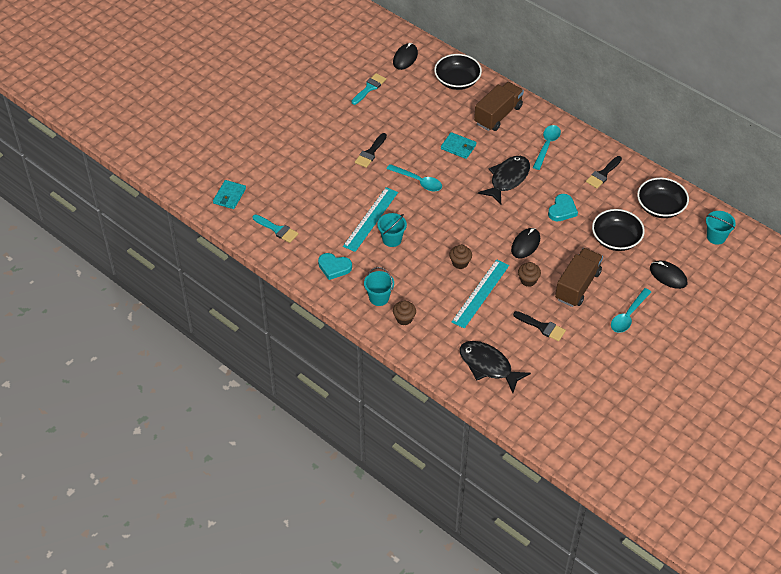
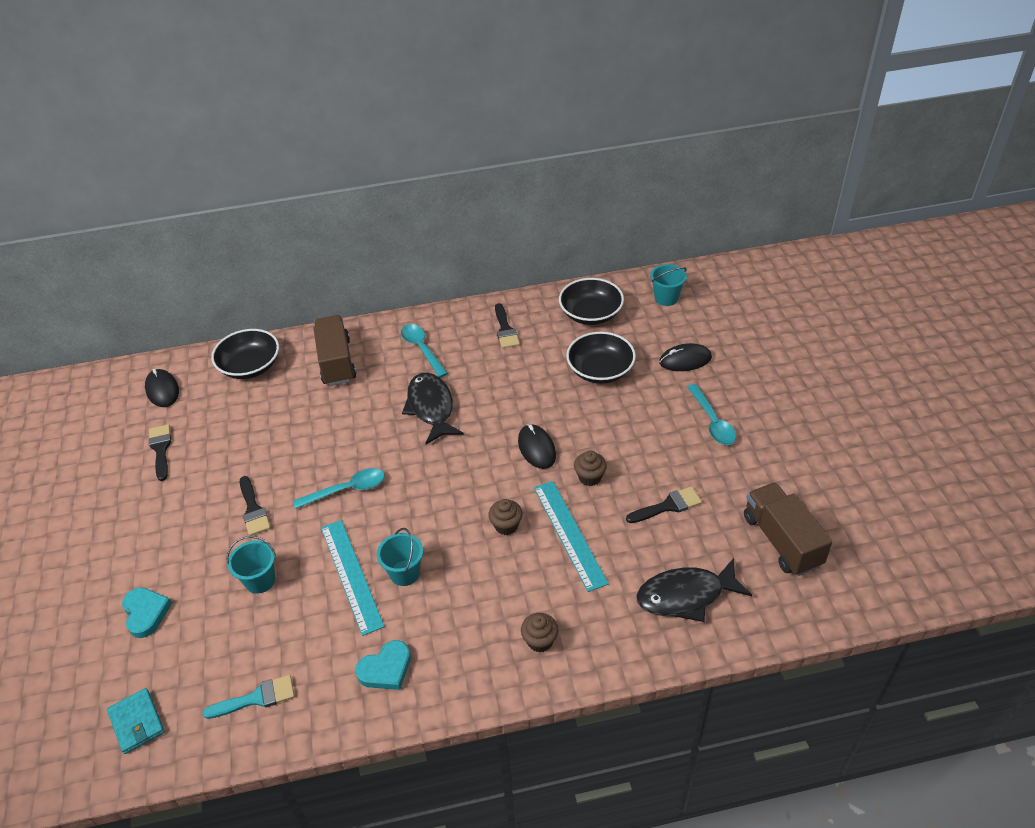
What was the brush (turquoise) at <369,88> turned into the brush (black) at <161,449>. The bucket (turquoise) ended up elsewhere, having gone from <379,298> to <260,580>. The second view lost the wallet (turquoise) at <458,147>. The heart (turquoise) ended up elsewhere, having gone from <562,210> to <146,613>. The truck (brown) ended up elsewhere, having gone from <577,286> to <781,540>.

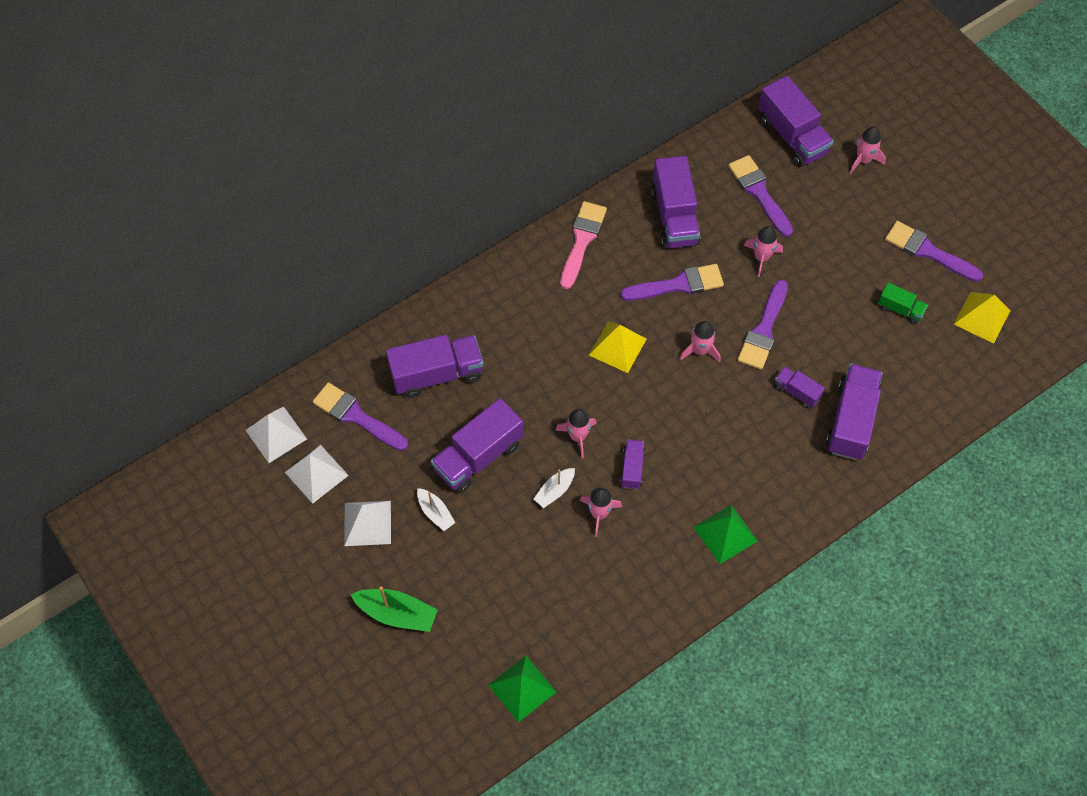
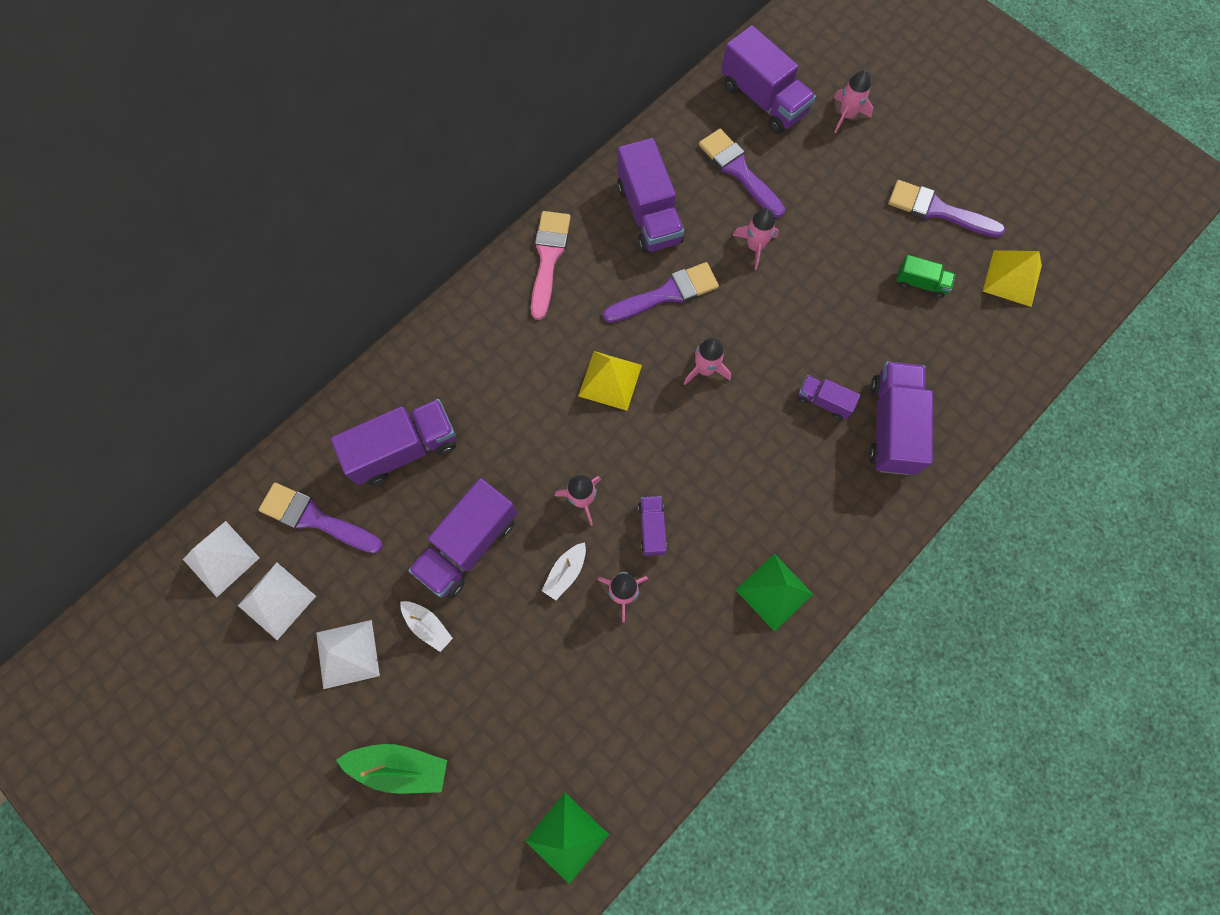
The second view lost the brush (purple) at <763,330>.

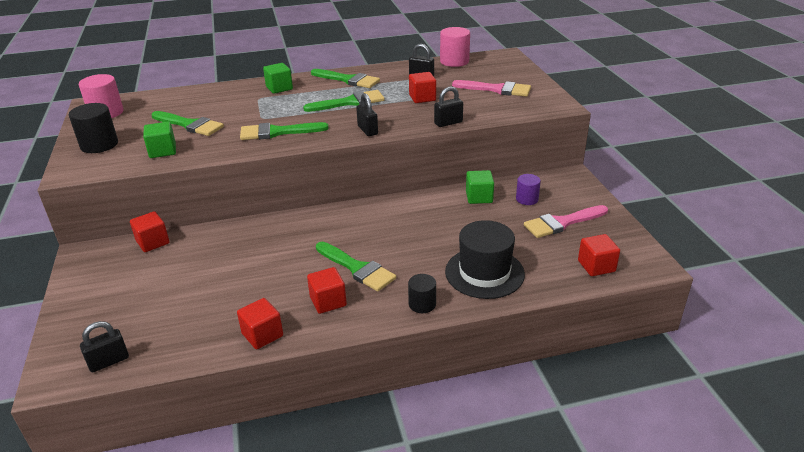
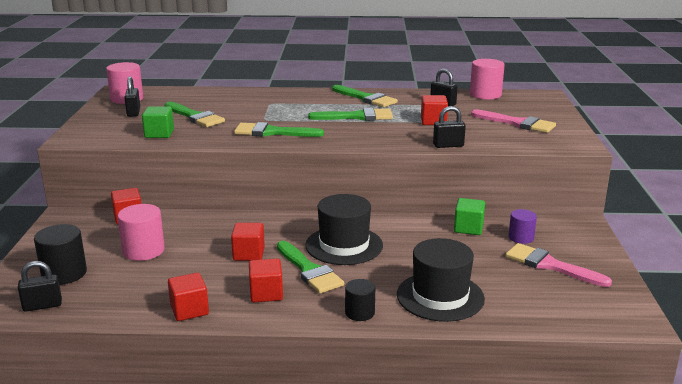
The cylinder (black) ended up elsewhere, having gone from <99,145> to <64,274>. The second view lost the cube (green) at <279,88>. The padlock (black) ended up elsewhere, having gone from <367,130> to <133,112>. The brush (pink) at <562,223> ended up facing another way, 45 degrees clockwise from before. The cube (red) ended up elsewhere, having gone from <596,266> to <248,254>. The second view gained the cylinder (pink) at <143,251>. The second view gained the hat (black) at <344,245>.

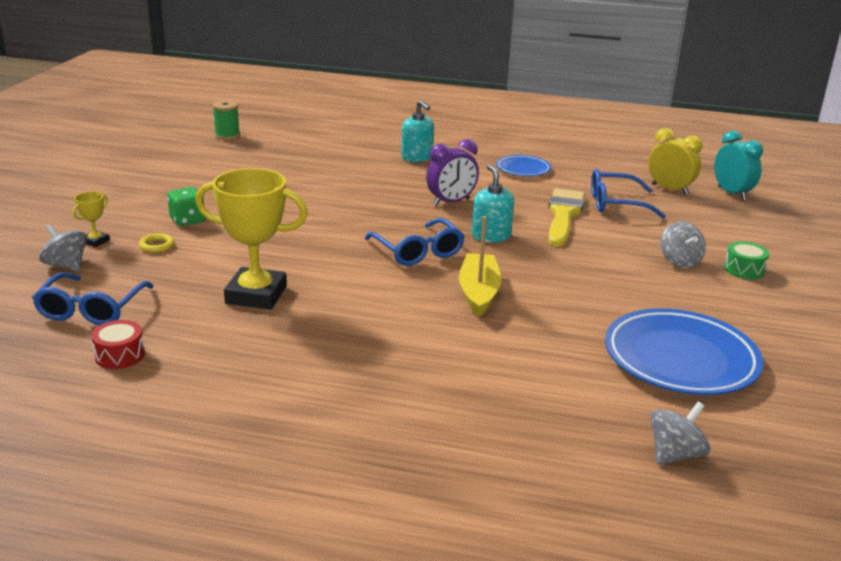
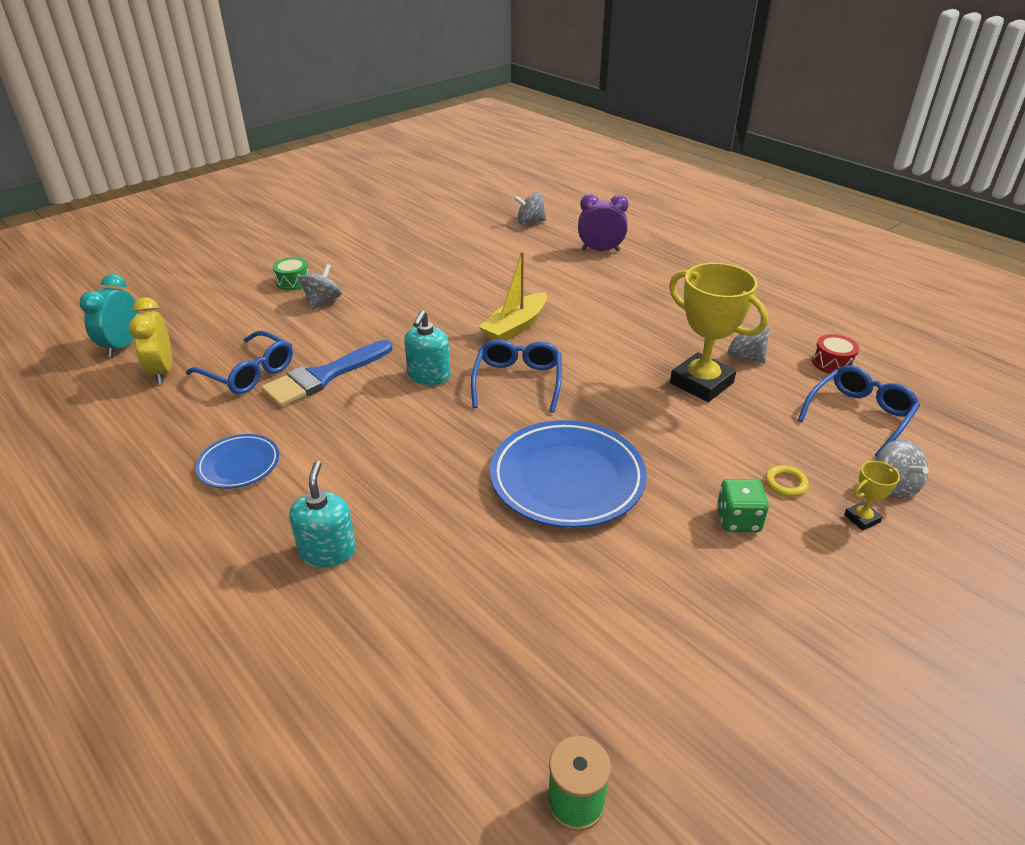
The clock (purple) ended up elsewhere, having gone from <451,202> to <600,250>. What was the brush (yellow) at <563,215> turned into the brush (blue) at <323,376>. The plate (blue) ended up elsewhere, having gone from <680,359> to <567,479>. The second view gained the spinning top (grey) at <745,357>.

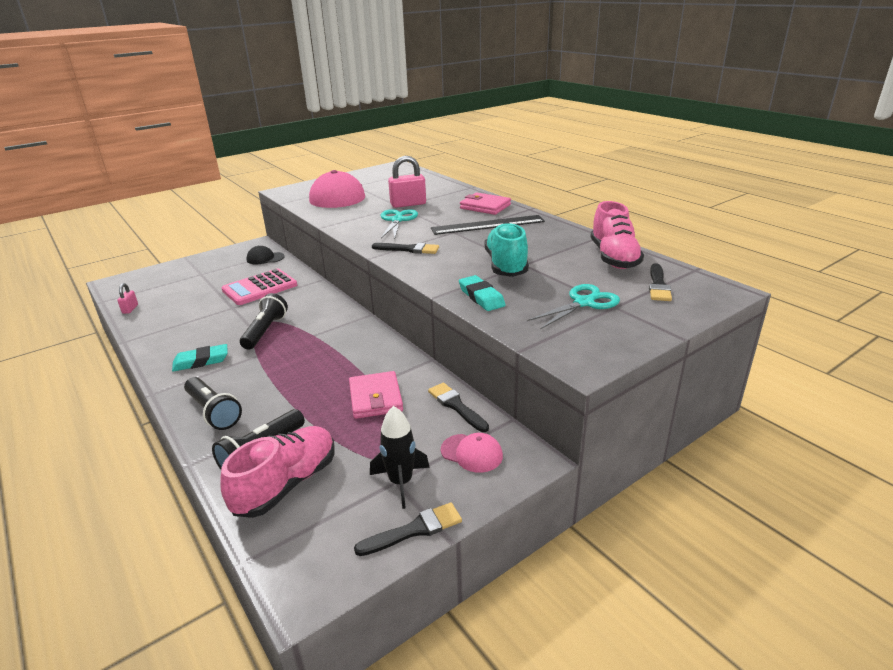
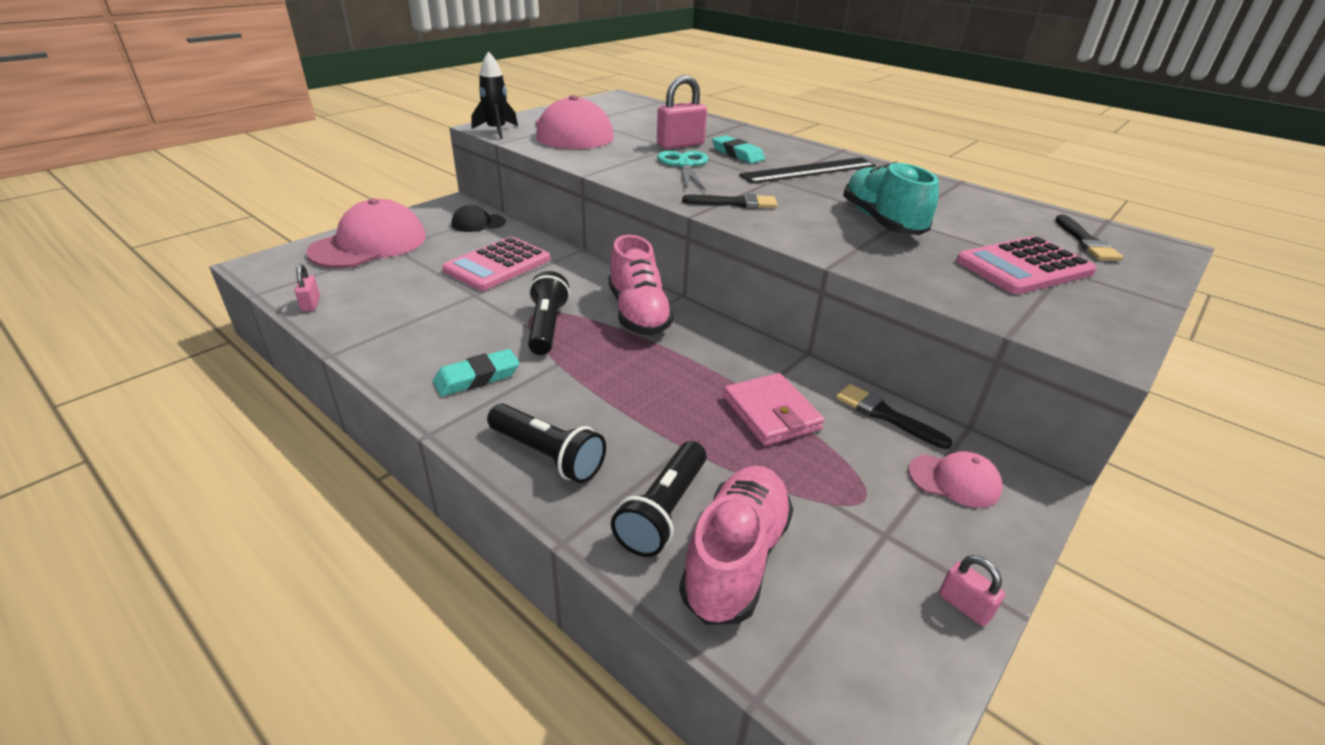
Where the brush (black) stood at <414,530>, the padlock (pink) came to stand at <964,605>. The rocket (black) ended up elsewhere, having gone from <401,482> to <497,131>. The eraser (turquoise) ended up elsewhere, having gone from <481,297> to <737,154>. The second view lost the wallet (pink) at <485,206>. Where the scissors (turquoise) stood at <584,303>, the calculator (pink) came to stand at <1023,267>. The shoe (pink) ended up elsewhere, having gone from <613,257> to <638,313>. The second view gained the cap (pink) at <369,244>.

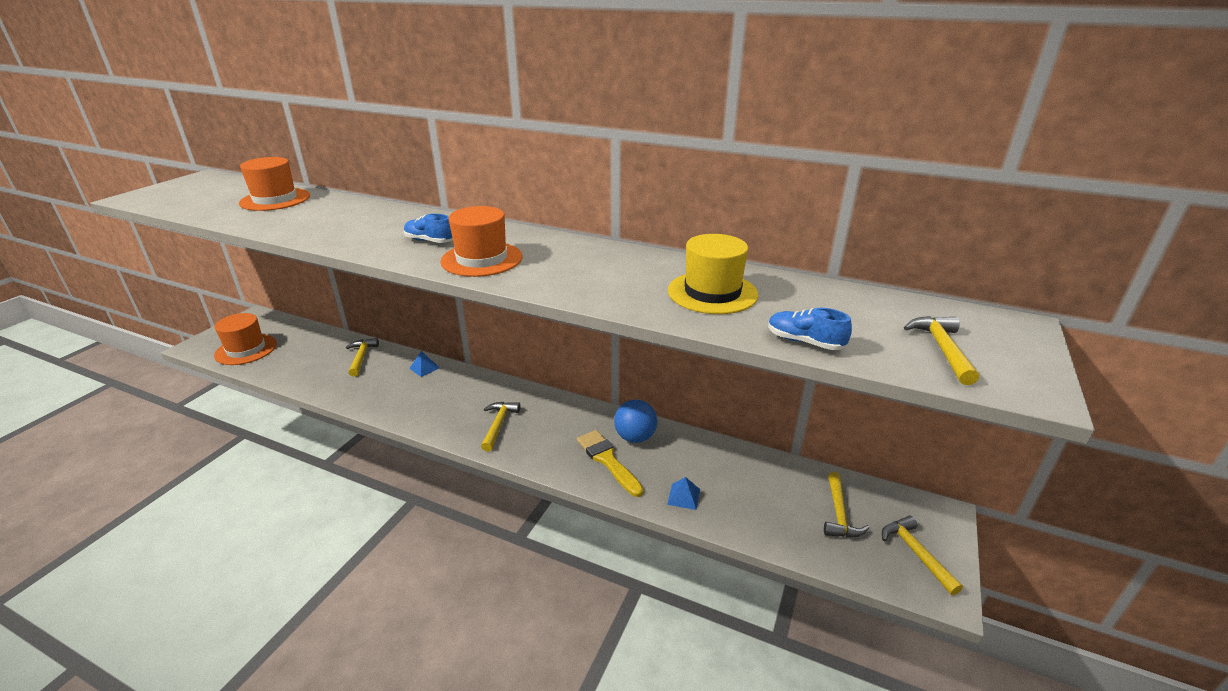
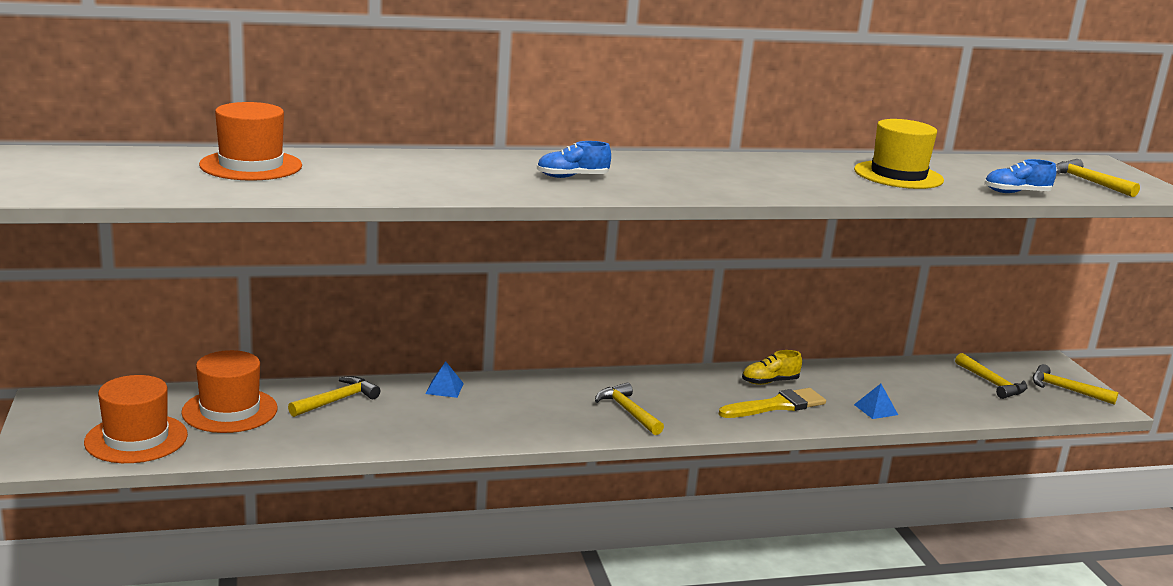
The hammer (yellow) at <361,357> ended up facing another way, 90 degrees clockwise from before. The hat (orange) ended up elsewhere, having gone from <482,259> to <230,410>. The brush (yellow) at <608,460> ended up facing another way, 135 degrees clockwise from before. Where the ball (blue) stood at <635,437>, the shoe (yellow) came to stand at <770,382>.

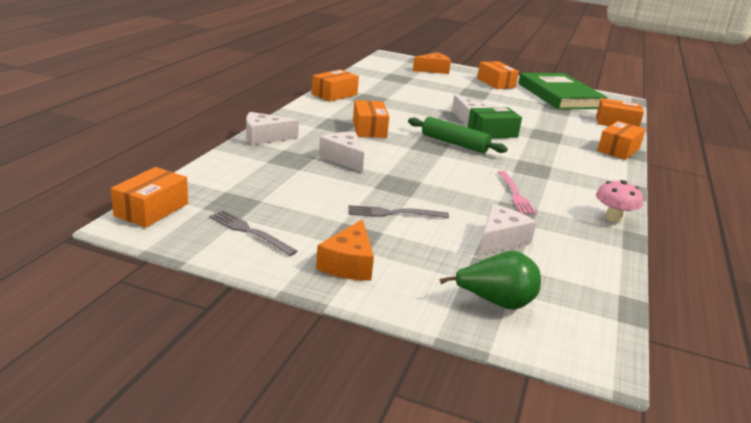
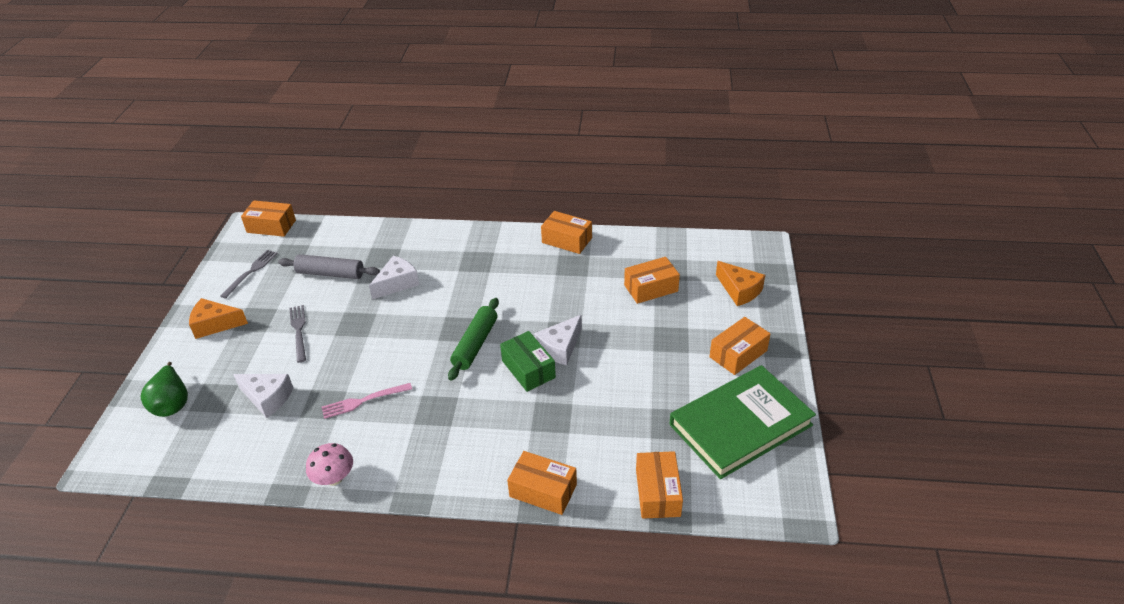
The second view lost the cheese (white) at <264,137>. The box (orange) ended up elsewhere, having gone from <369,129> to <651,288>. The second view gained the rolling pin (grey) at <330,273>.

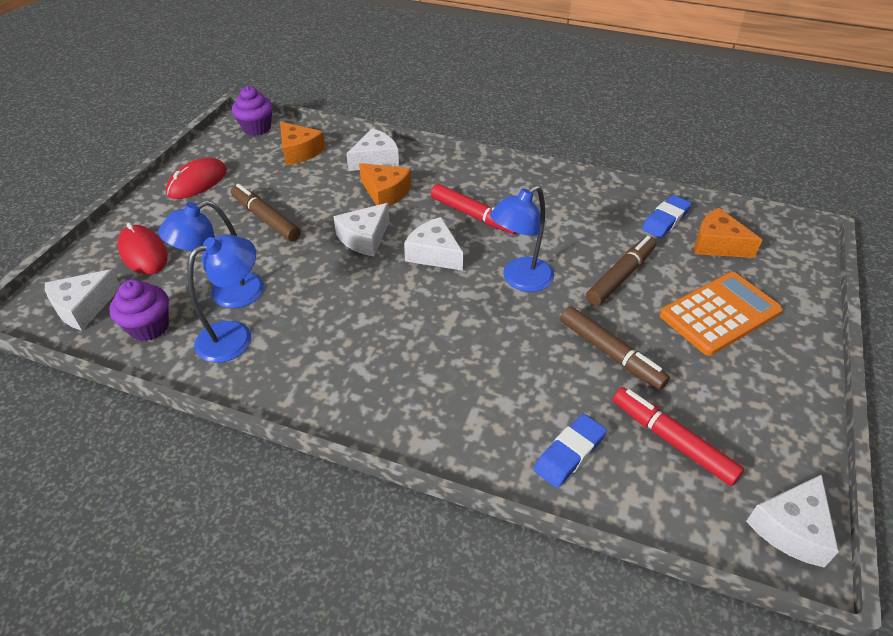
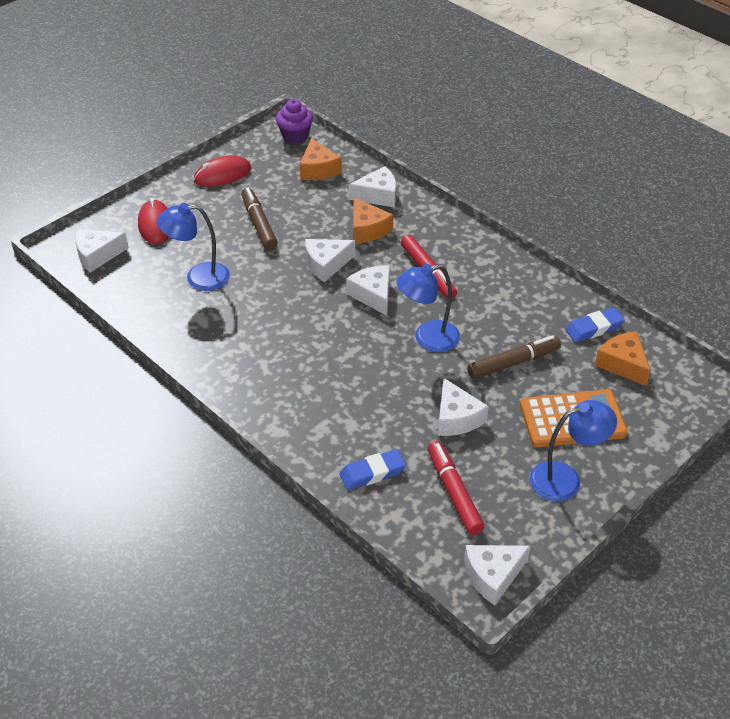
The second view lost the cupcake (purple) at <149,327>. The lamp (blue) ended up elsewhere, having gone from <235,336> to <565,479>. Where the marker (brown) stood at <610,353>, the cheese (white) came to stand at <456,418>.

